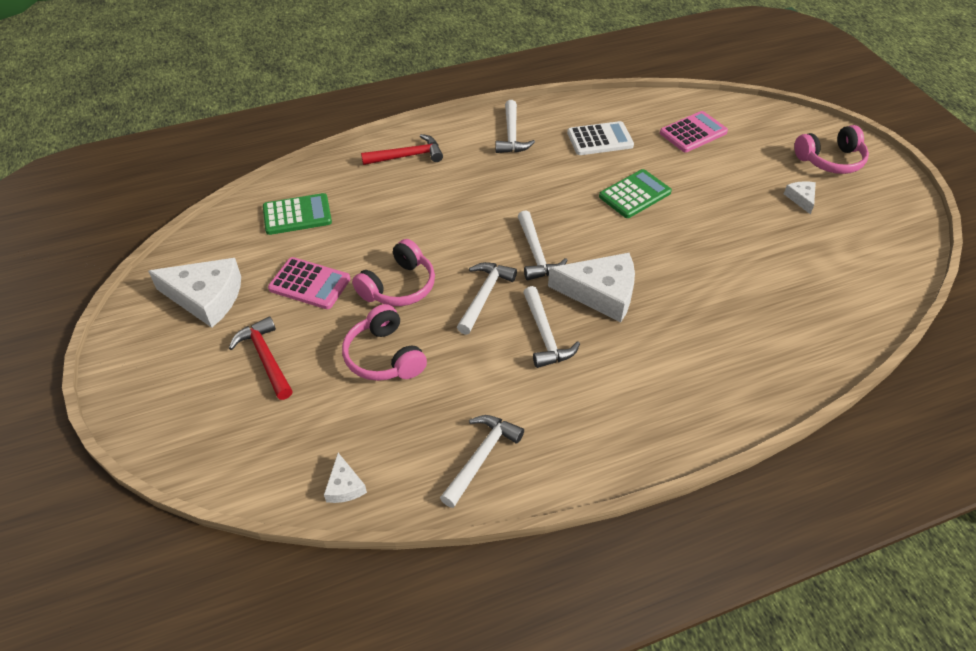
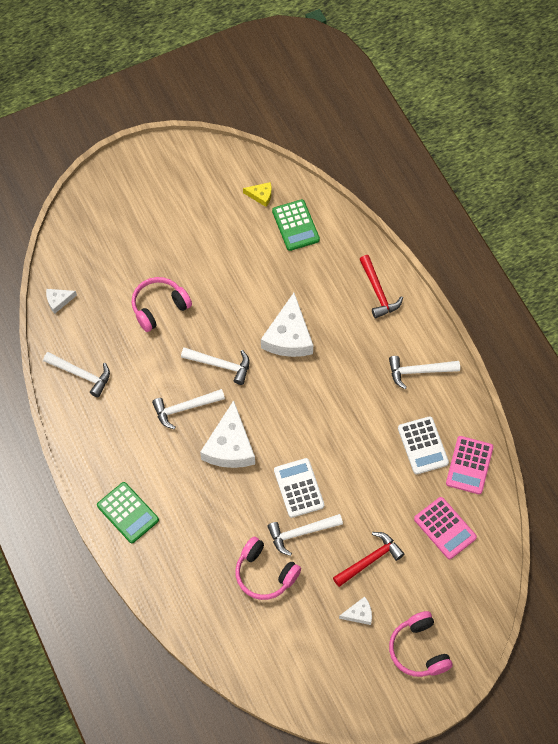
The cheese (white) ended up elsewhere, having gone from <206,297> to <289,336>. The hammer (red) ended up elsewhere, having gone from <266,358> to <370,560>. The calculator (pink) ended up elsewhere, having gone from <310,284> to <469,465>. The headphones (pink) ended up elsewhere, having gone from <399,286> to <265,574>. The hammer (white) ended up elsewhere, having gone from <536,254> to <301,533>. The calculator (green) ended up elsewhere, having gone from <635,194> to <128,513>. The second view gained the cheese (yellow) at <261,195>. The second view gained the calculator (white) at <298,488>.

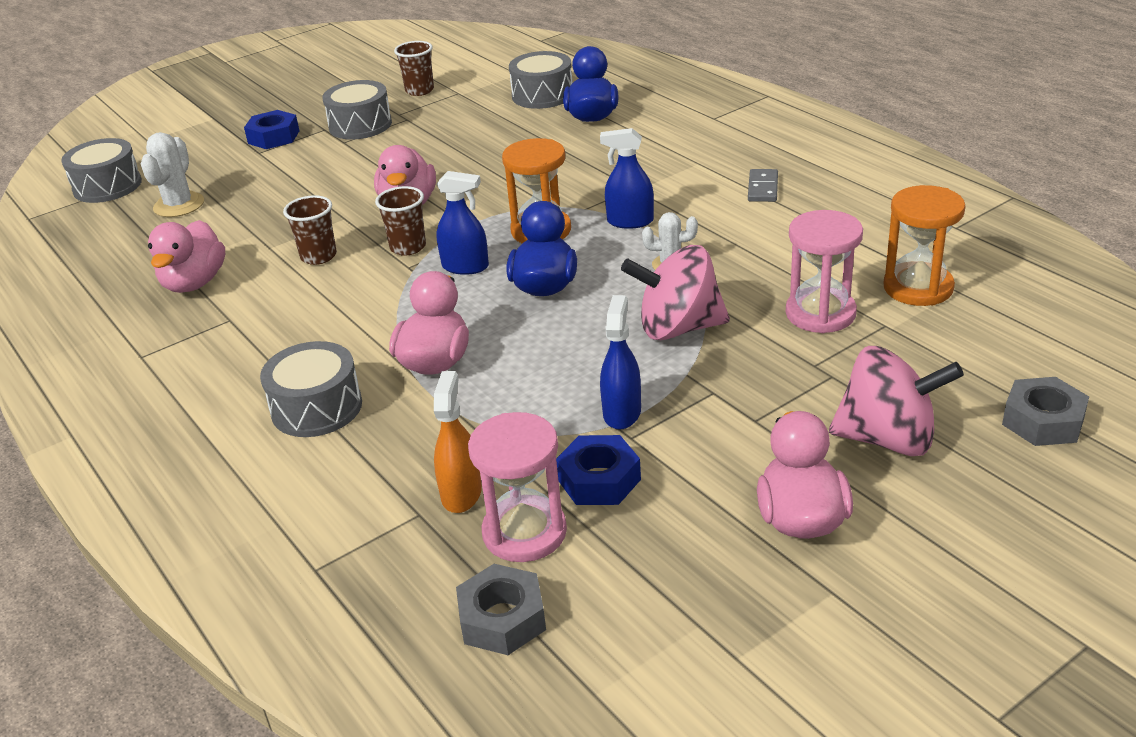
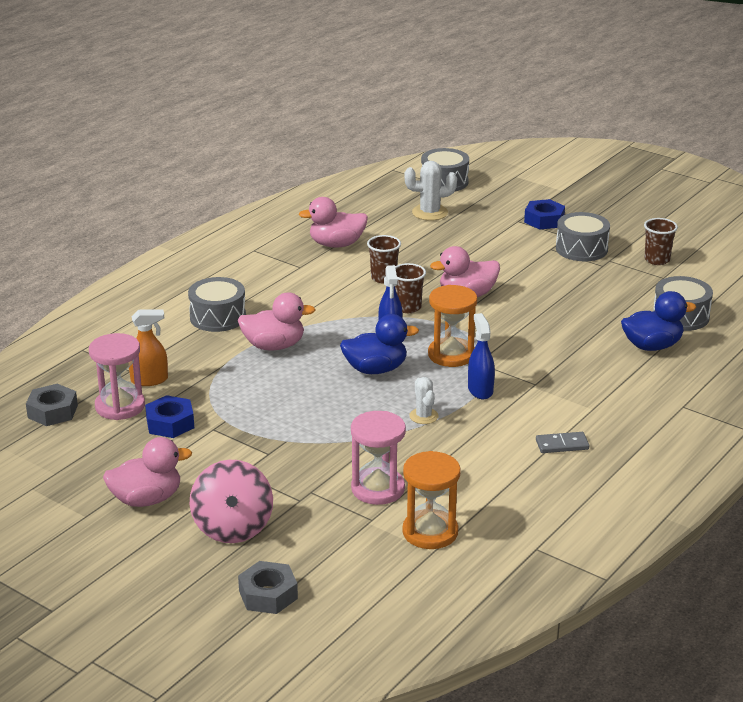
The second view lost the spray bottle (blue) at <622,413>. The second view lost the spinning top (pink) at <678,328>.

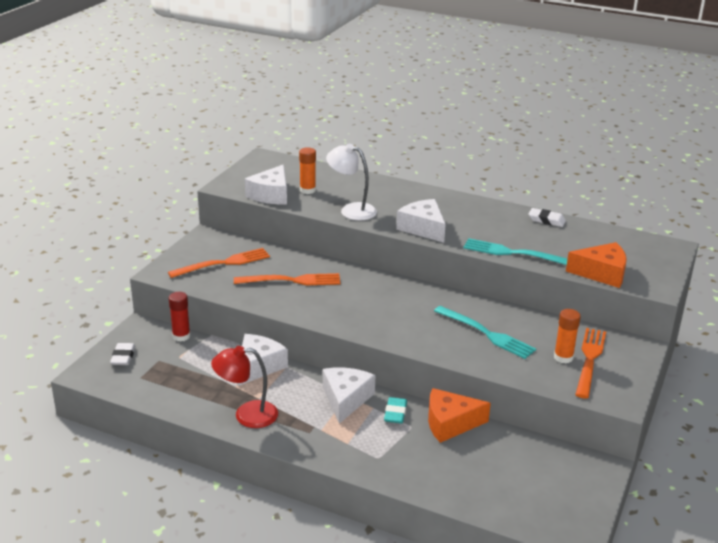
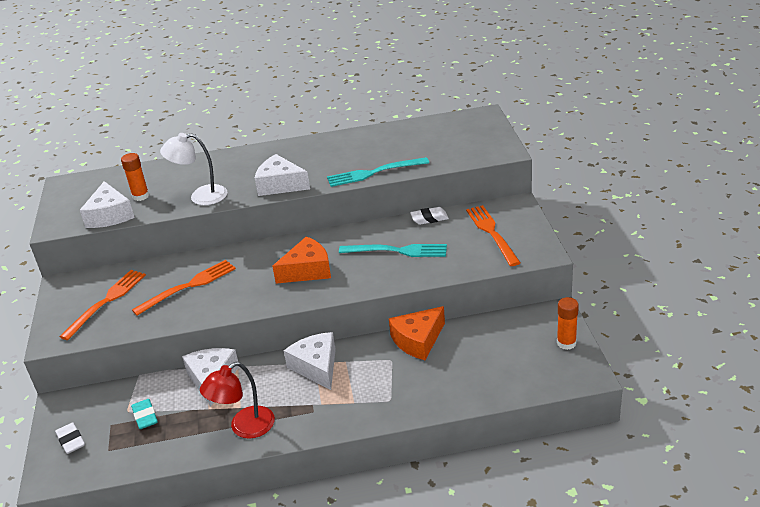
The second view lost the glue stick (red) at <181,336>. The eraser (turquoise) ended up elsewhere, having gone from <395,413> to <145,416>. The eraser (white) ended up elsewhere, having gone from <546,220> to <429,218>. The glue stick (orange) ended up elsewhere, having gone from <563,357> to <566,343>. The cheese (orange) ended up elsewhere, having gone from <601,273> to <307,270>.

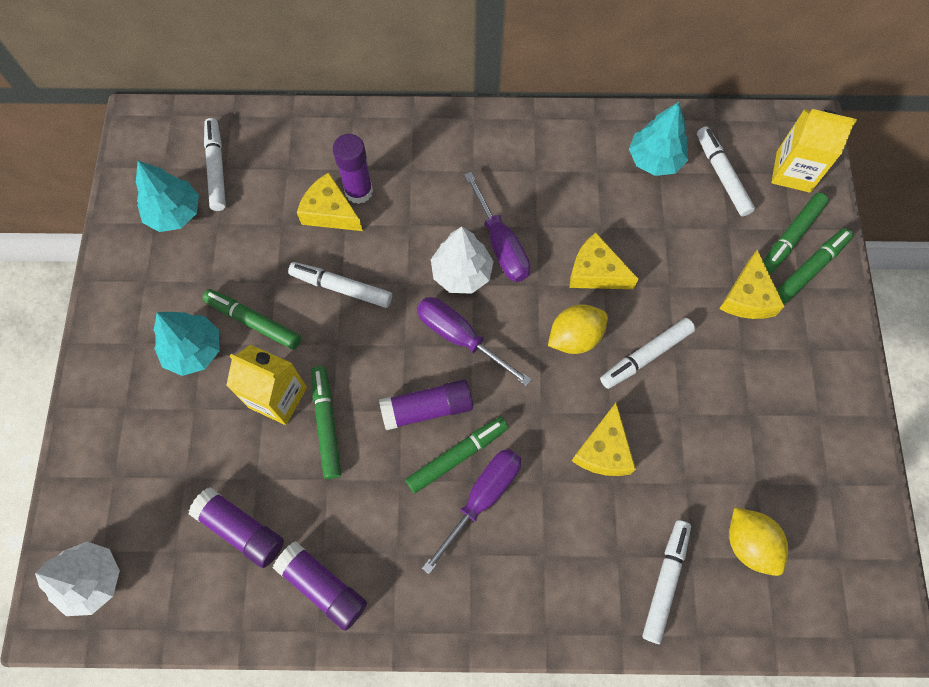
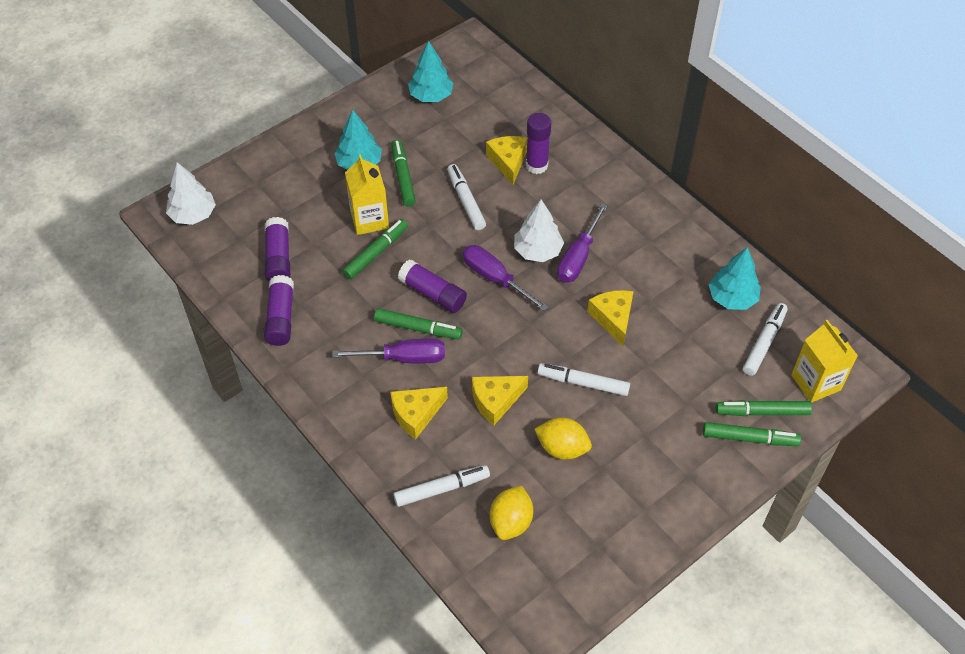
The second view lost the marker (white) at <217,168>. The screwdriver (purple) at <459,337> ended up facing another way, 45 degrees counterclockwise from before. The lemon (yellow) ended up elsewhere, having gone from <575,337> to <562,448>. The cheese (yellow) ended up elsewhere, having gone from <747,297> to <416,414>.

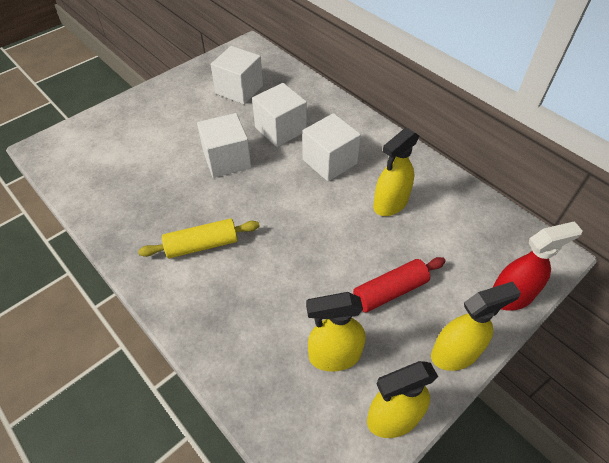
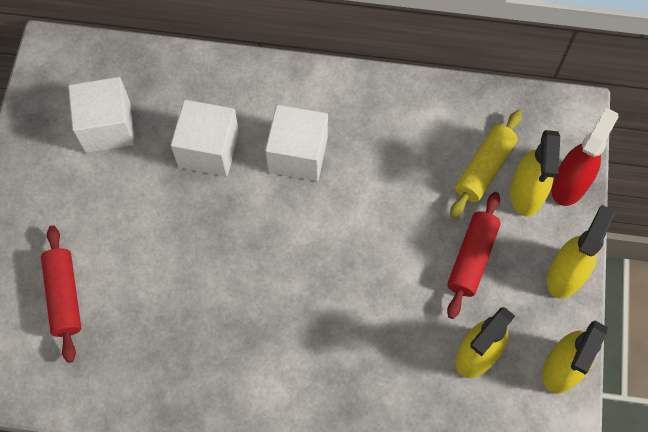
The rolling pin (yellow) ended up elsewhere, having gone from <202,245> to <484,168>. The second view lost the cube (white) at <227,160>. The spray bottle (yellow) ended up elsewhere, having gone from <390,204> to <526,194>. The second view gained the rolling pin (red) at <64,296>.

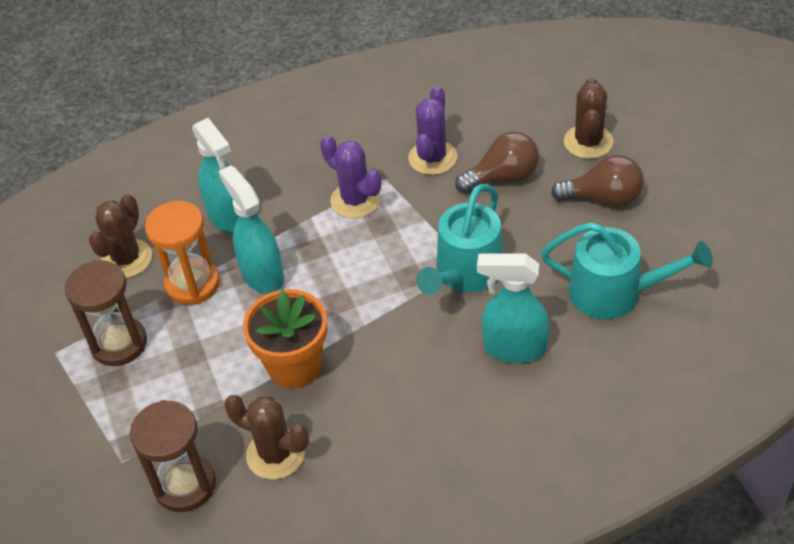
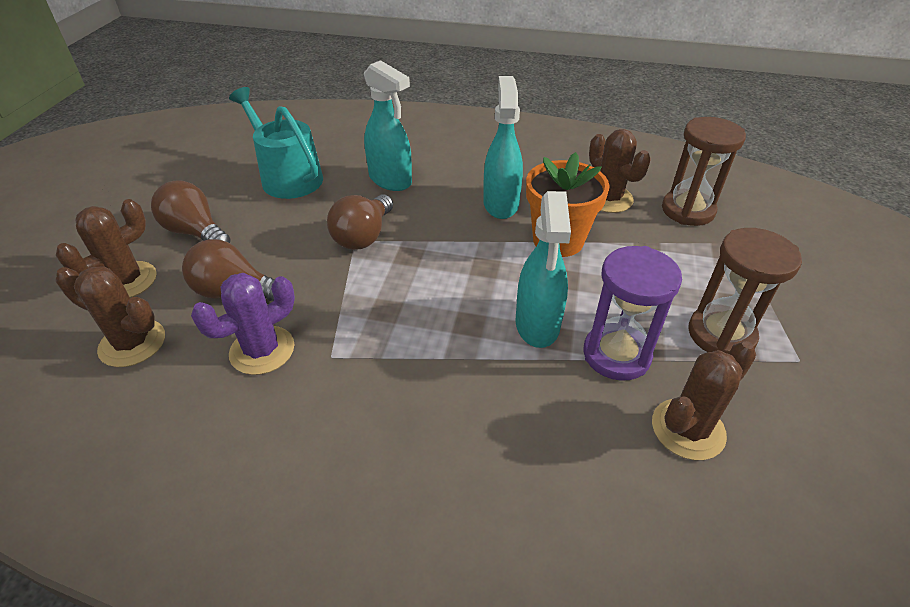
What was the hourglass (orange) at <192,284> turned into the hourglass (purple) at <616,355>. The spray bottle (turquoise) ended up elsewhere, having gone from <228,217> to <501,204>. The second view lost the cactus (purple) at <355,200>. Where the watering can (turquoise) stood at <466,272>, the light bulb (brown) came to stand at <363,236>. The second view gained the cactus (brown) at <132,343>.

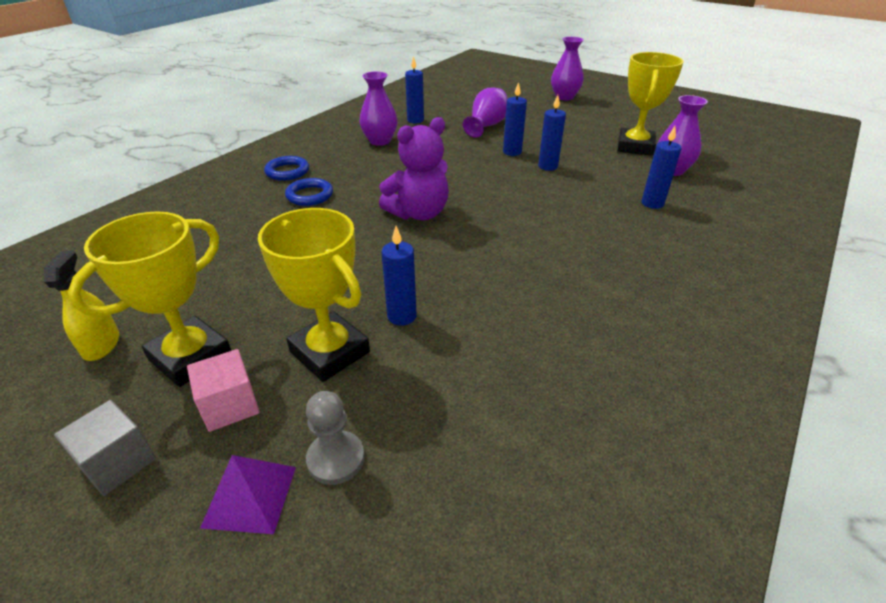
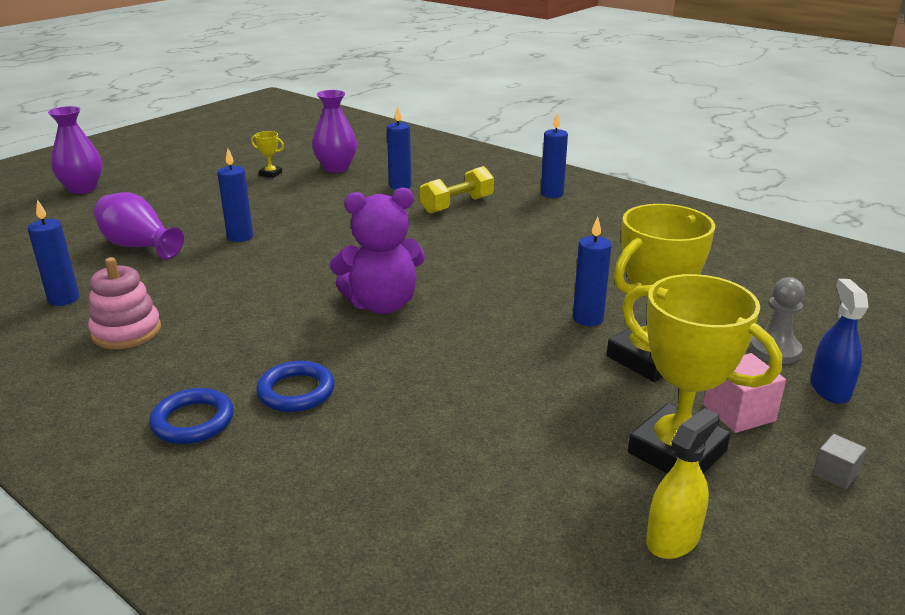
The spray bottle (yellow) at <101,345> ended up facing another way, 135 degrees clockwise from before. The size of the cube (grey) at <118,462> changed by a factor of 0.59. Where the pyramid (purple) stood at <250,496>, the spray bottle (blue) came to stand at <829,389>. Where the vase (purple) stood at <380,141>, the stacking toy (pink) came to stand at <126,332>. The teddy bear (purple) at <418,213> ended up facing another way, 105 degrees clockwise from before. The candle (blue) ended up elsewhere, having gone from <548,166> to <552,194>. The size of the trophy (yellow) at <635,147> changed by a factor of 0.42. The second view gained the dumbbell (yellow) at <457,205>.

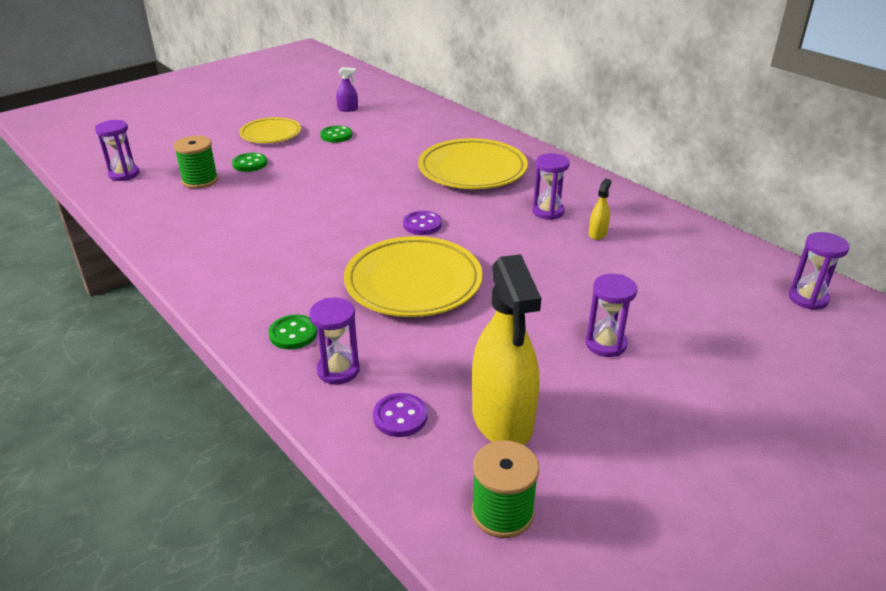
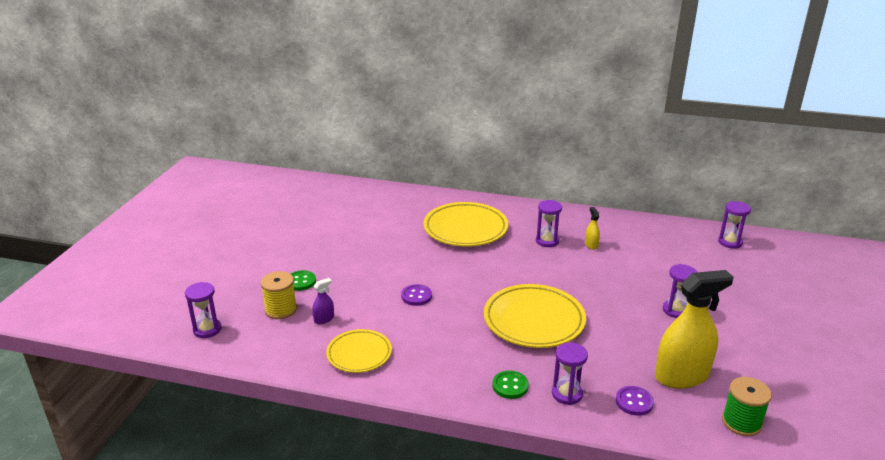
What was the spool (green) at <200,180> turned into the spool (yellow) at <281,309>. The plate (yellow) ended up elsewhere, having gone from <271,134> to <359,354>. The second view lost the button (green) at <336,135>. The spray bottle (purple) ended up elsewhere, having gone from <348,109> to <324,319>. The button (purple) ended up elsewhere, having gone from <422,224> to <416,296>. The spray bottle (yellow) at <502,418> ended up facing another way, 60 degrees counterclockwise from before.

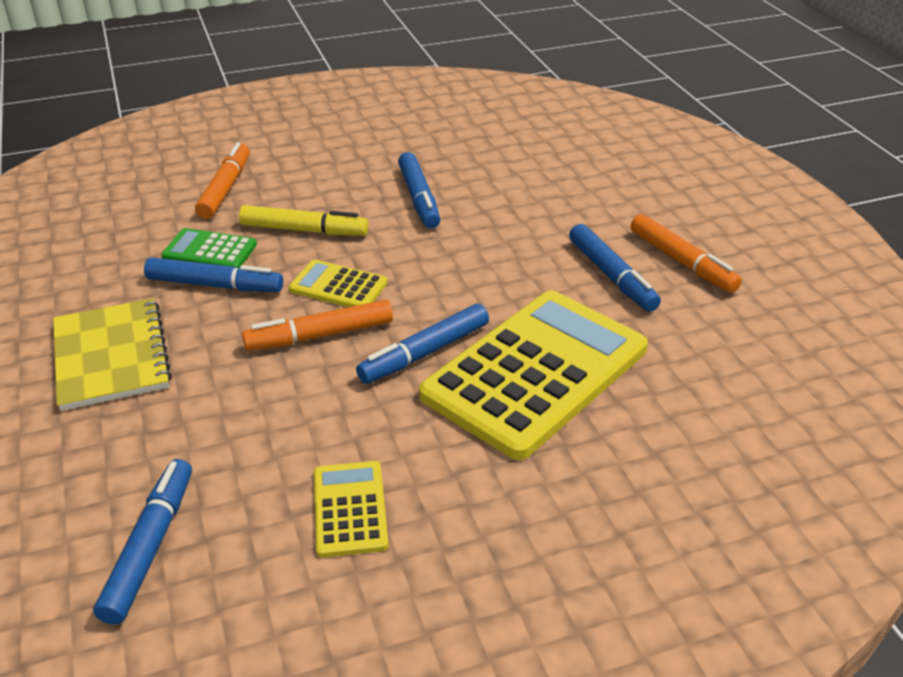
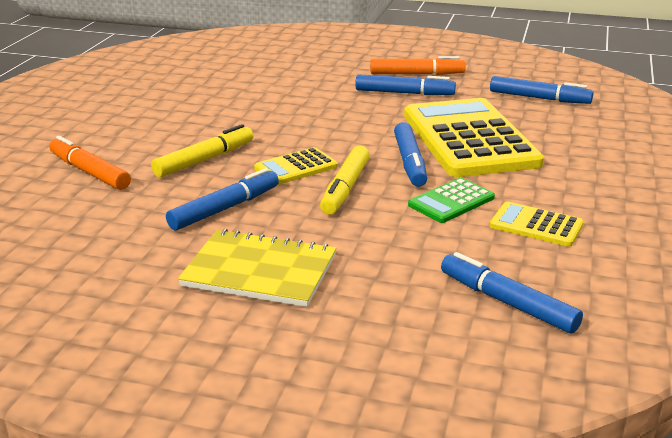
The calculator (green) ended up elsewhere, having gone from <209,251> to <451,201>. What was the marker (orange) at <320,335> turned into the marker (yellow) at <345,188>. The marker (blue) ended up elsewhere, having gone from <419,198> to <539,98>.

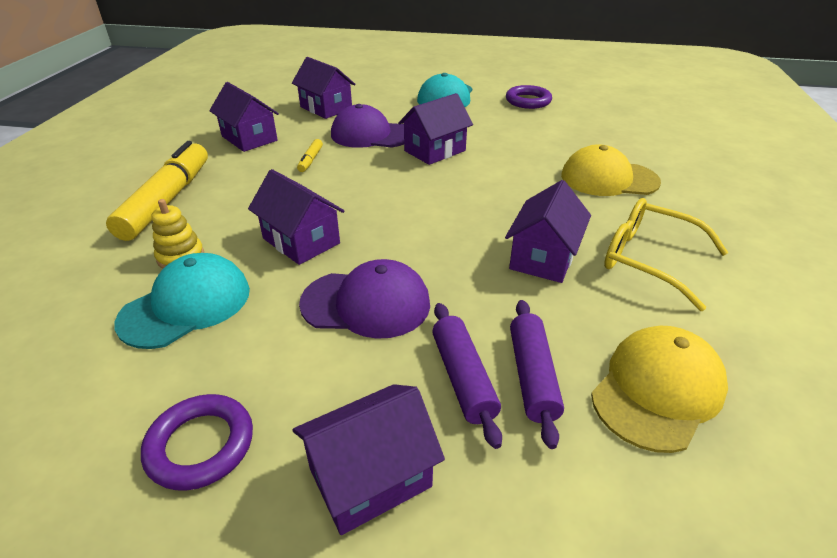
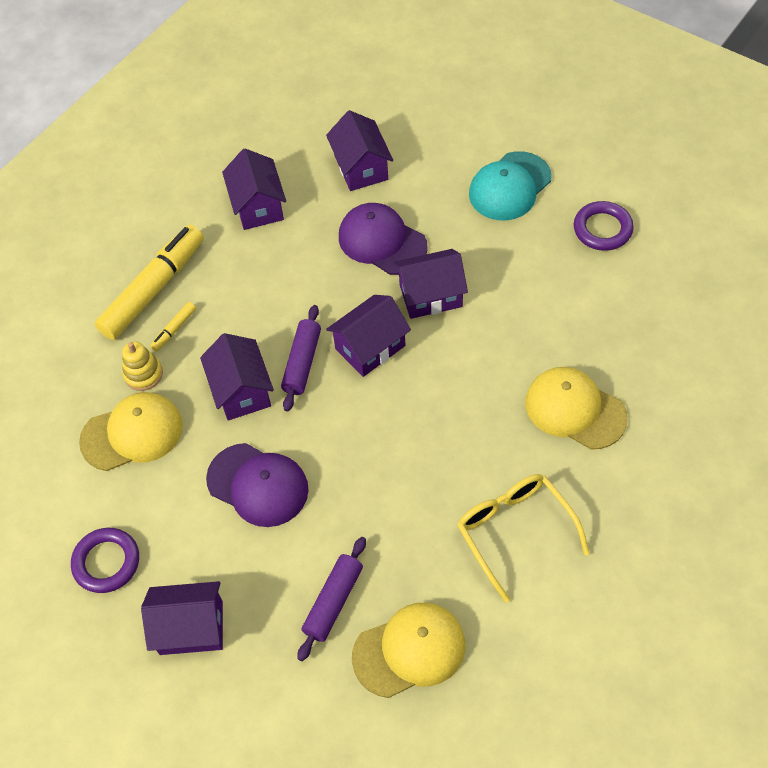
What was the cap (turquoise) at <186,305> turned into the cap (yellow) at <132,433>. The marker (yellow) ended up elsewhere, having gone from <310,160> to <174,330>. The rolling pin (purple) ended up elsewhere, having gone from <463,378> to <302,362>. The house (purple) ended up elsewhere, having gone from <543,257> to <370,347>.

